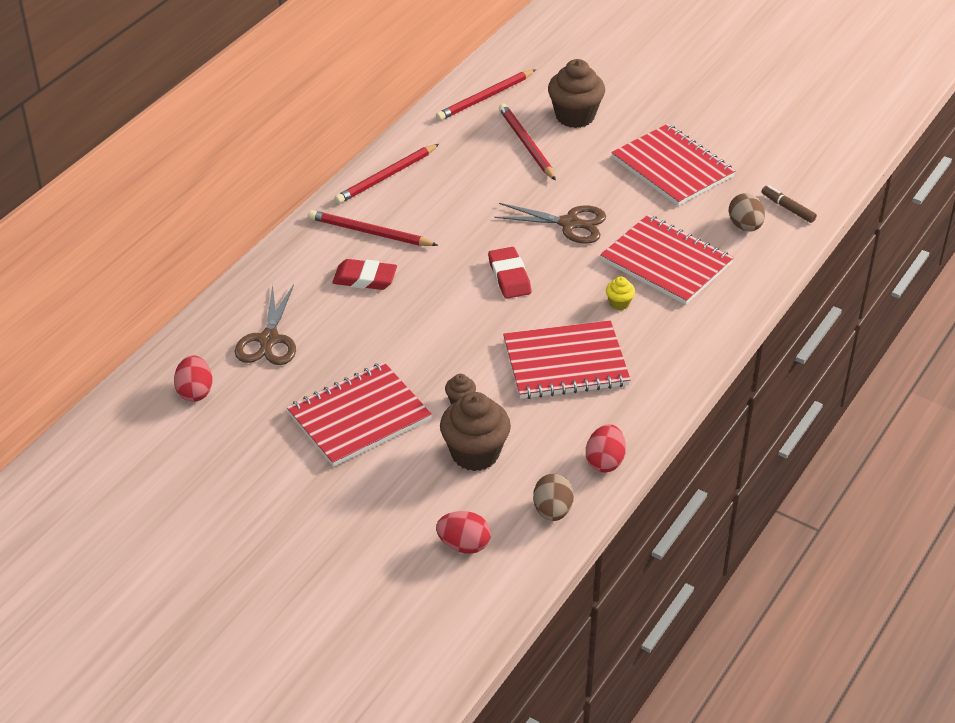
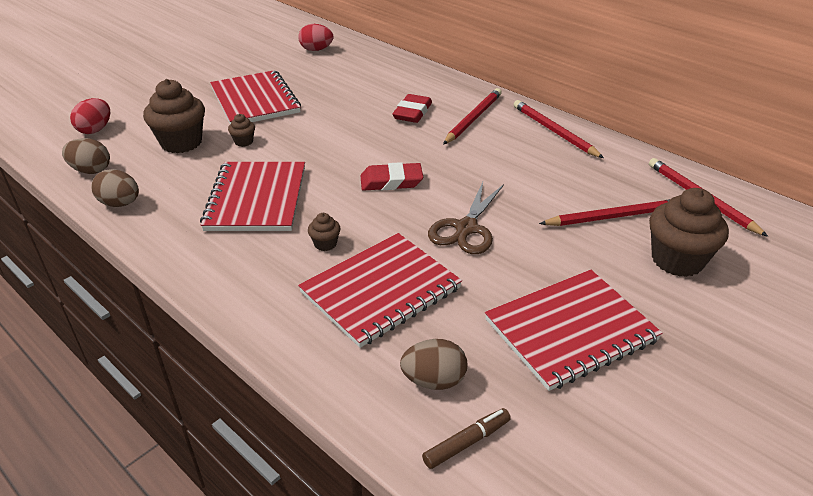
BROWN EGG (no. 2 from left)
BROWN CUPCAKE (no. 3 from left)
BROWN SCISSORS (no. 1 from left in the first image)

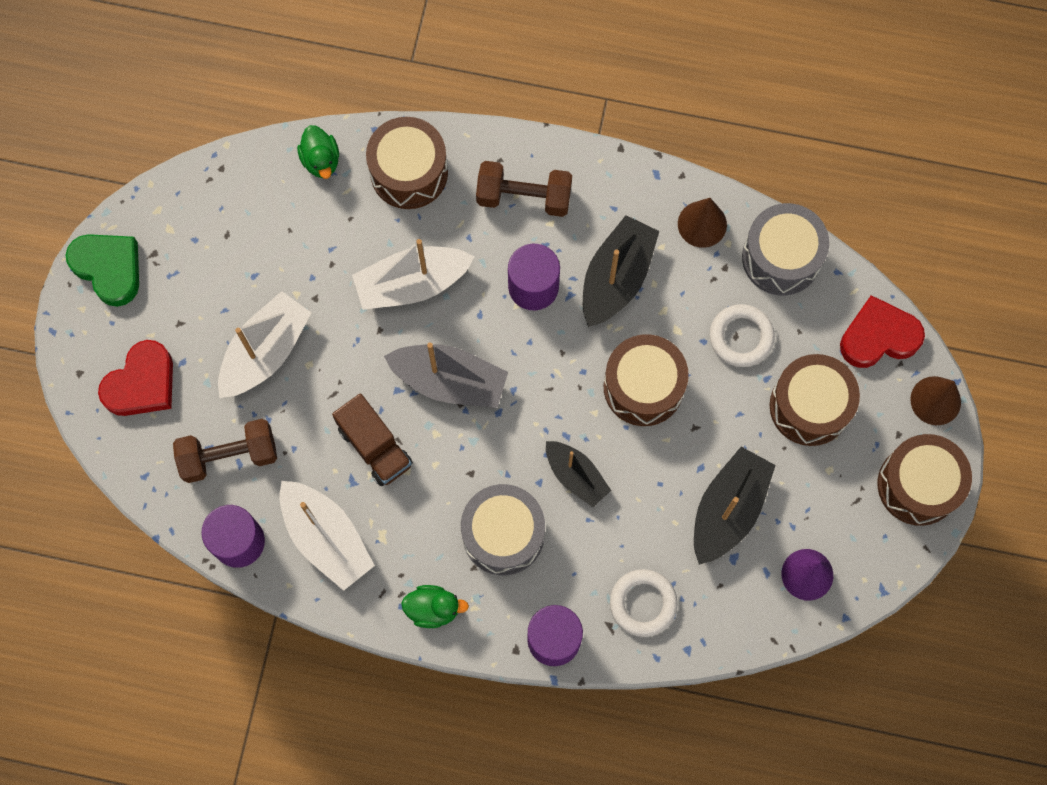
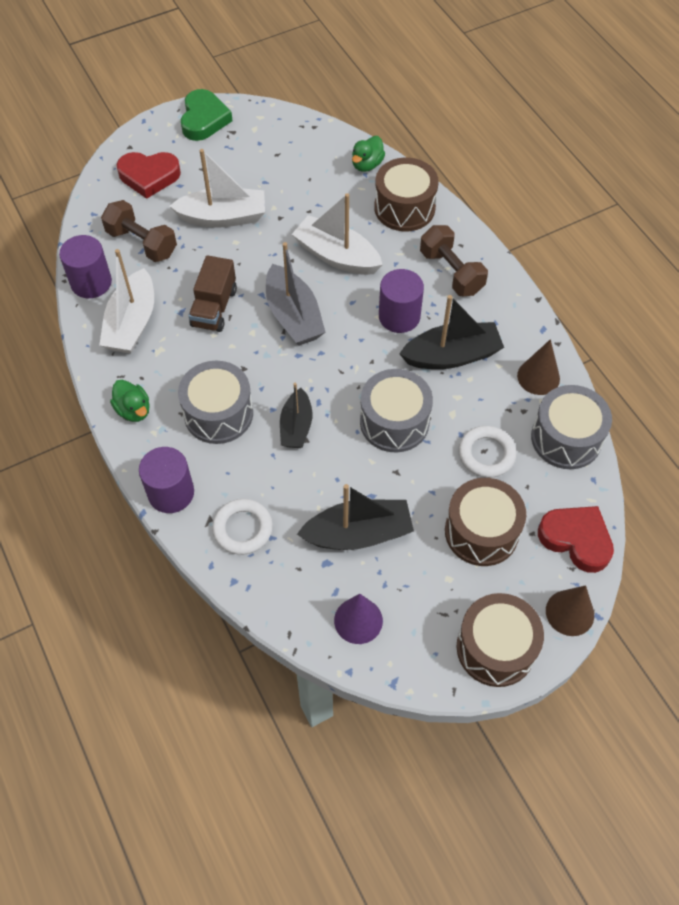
GREY DRUM (no. 2 from left)

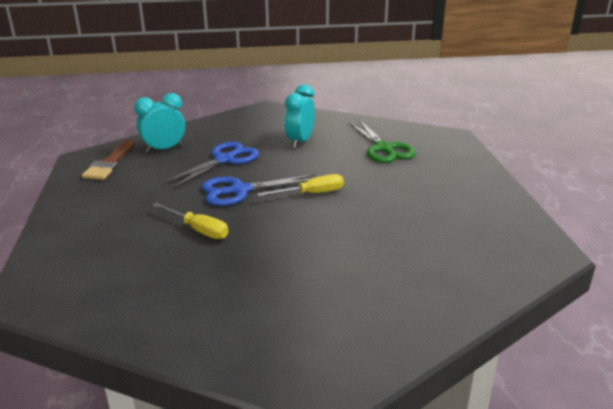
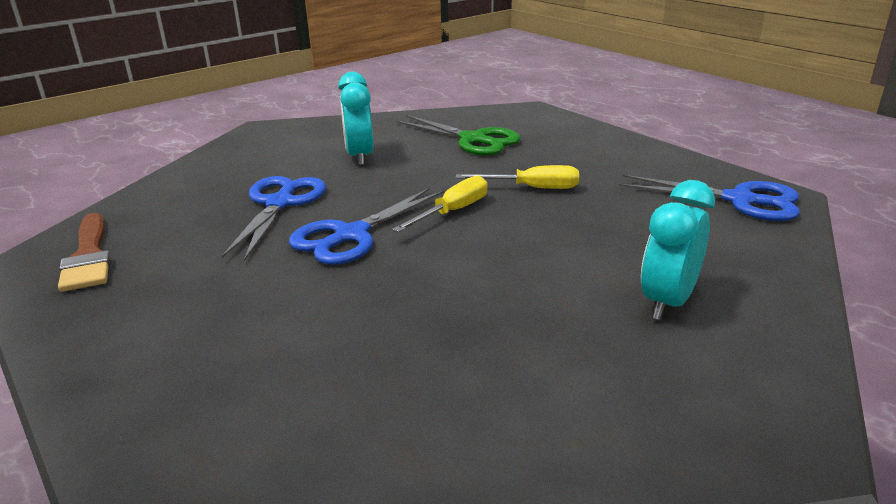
YELLOW SCREWDRIVER (no. 2 from left)
BLUE SCISSORS (no. 3 from left)
TURQUOISE CLOCK (no. 2 from left)

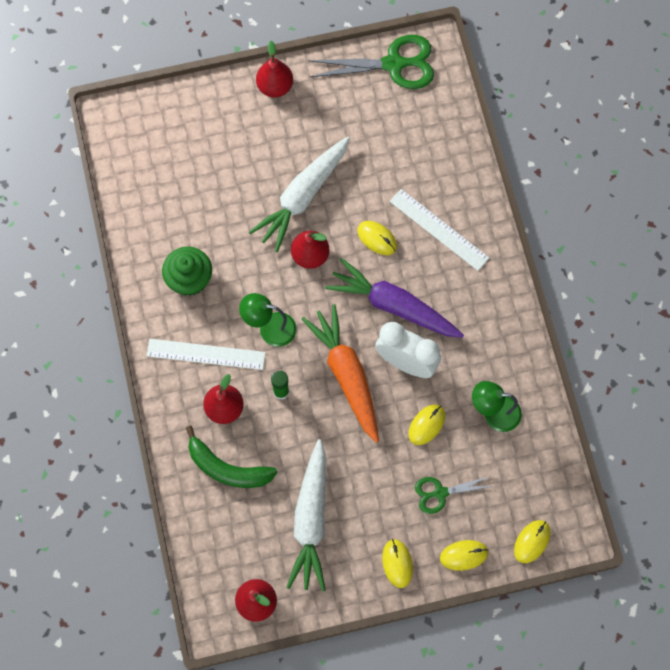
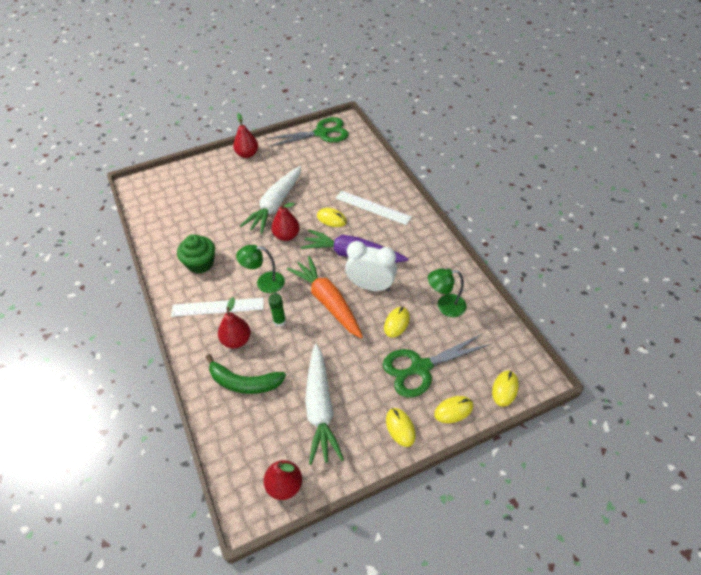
GREEN SCISSORS (no. 2 from left)

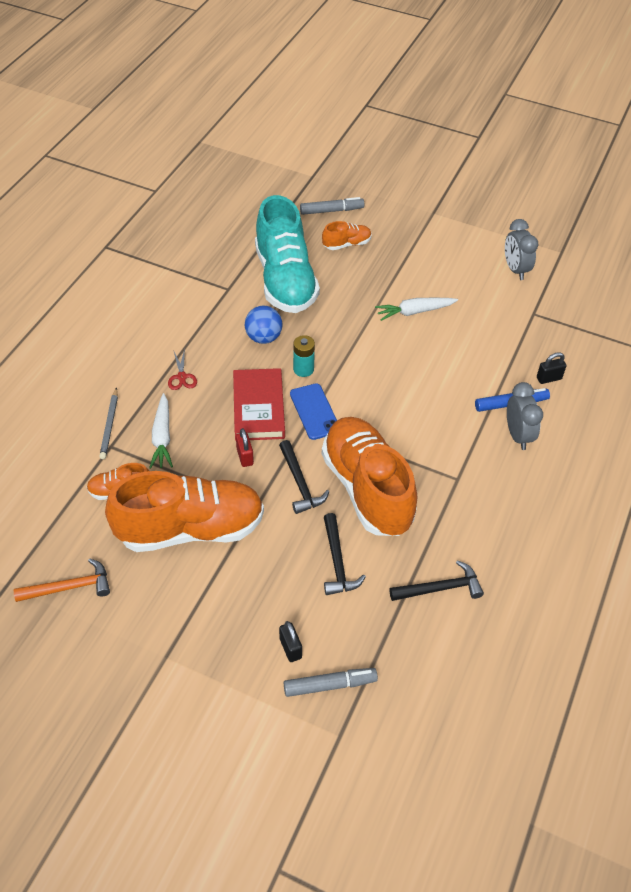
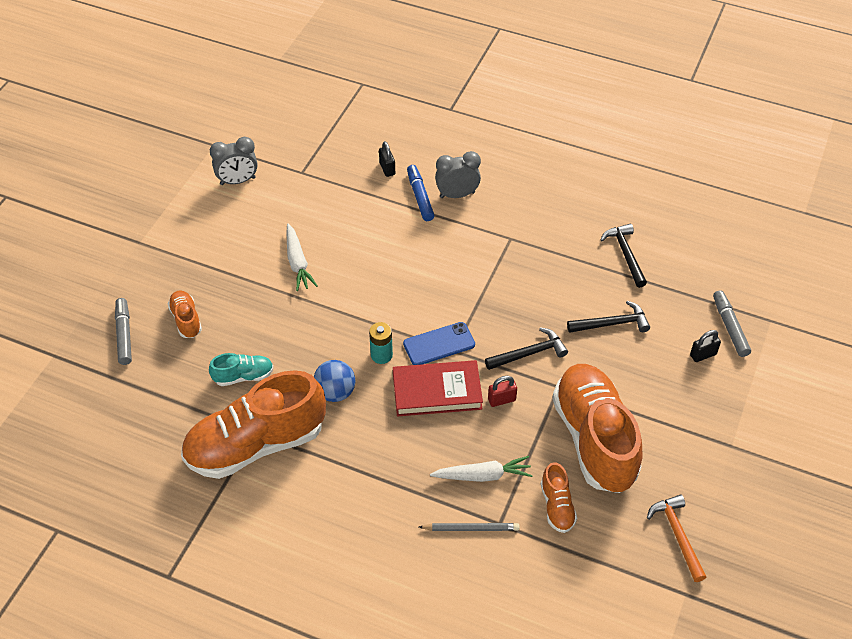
ORANGE SHOE (no. 2 from left)
TURQUOISE SHOE
RED SCISSORS

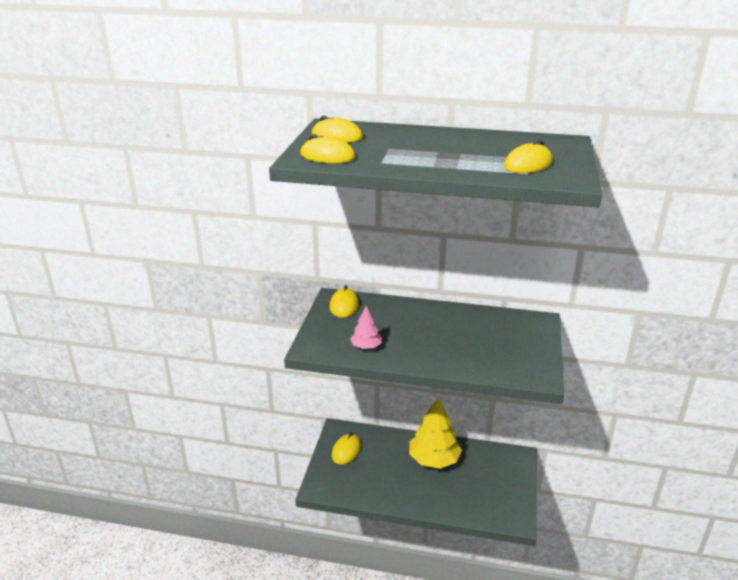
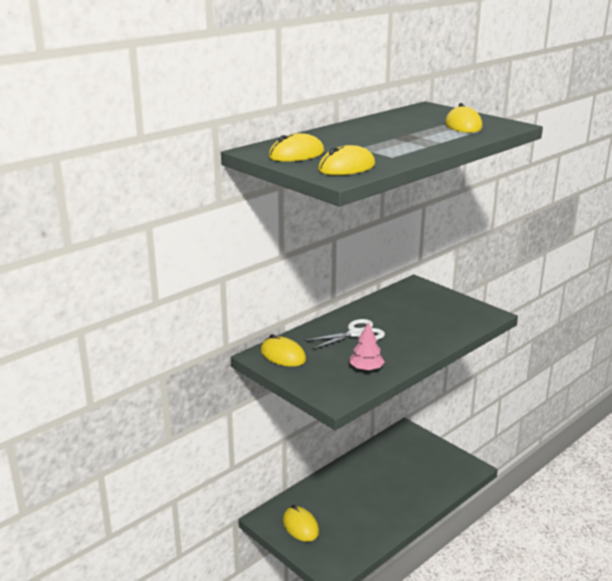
WHITE SCISSORS
YELLOW TREE

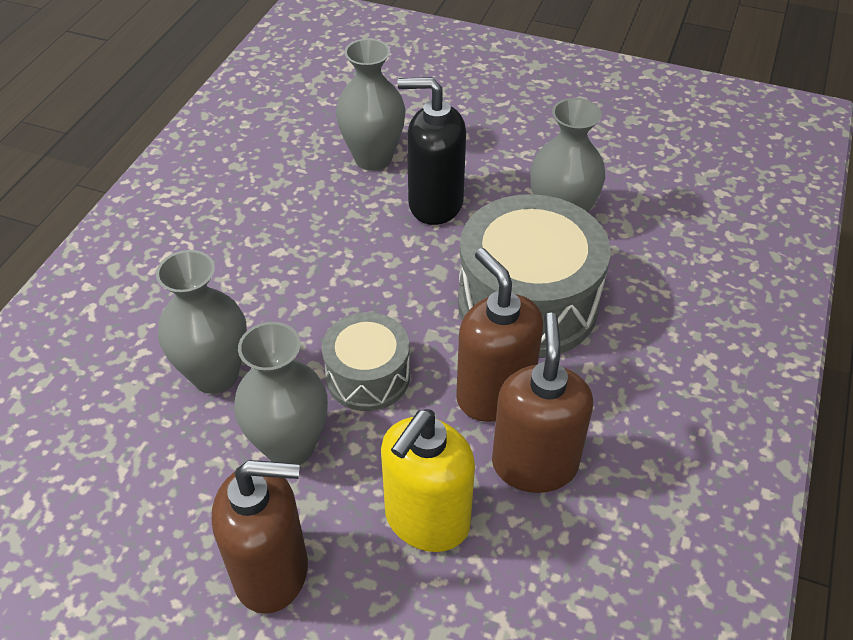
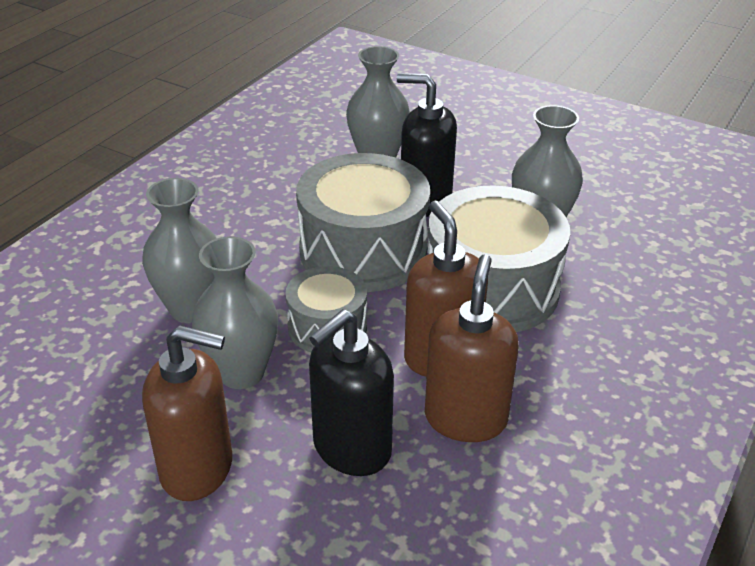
GREY DRUM (no. 2 from left)
BLACK SOAP DISPENSER (no. 1 from left)

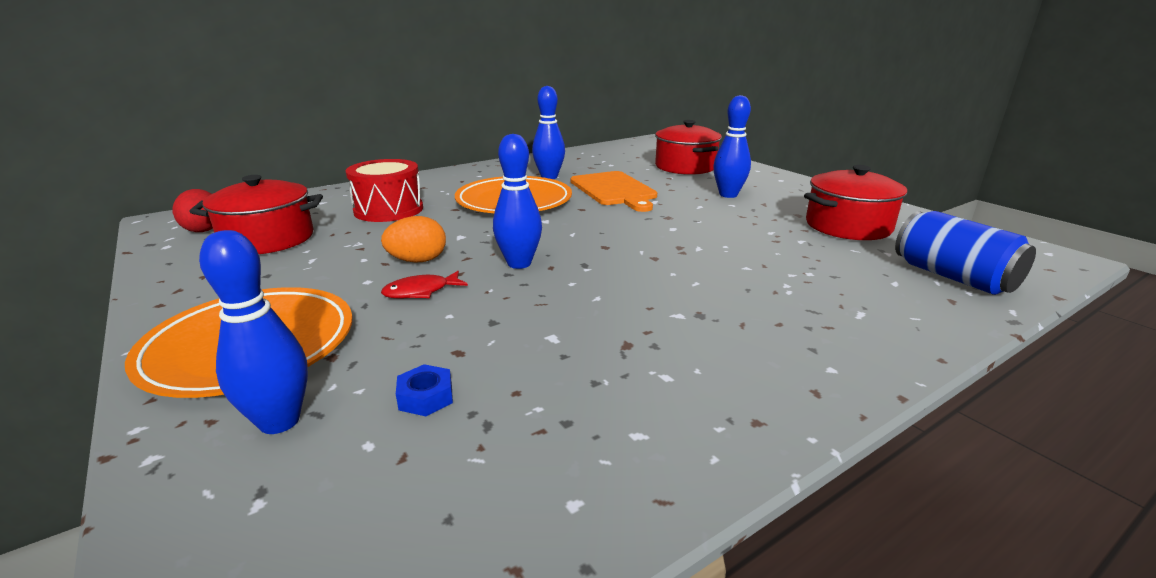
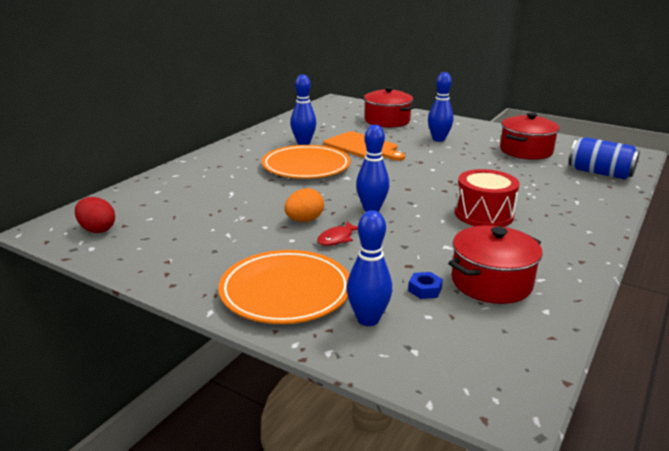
RED POT (no. 2 from left)
RED DRUM

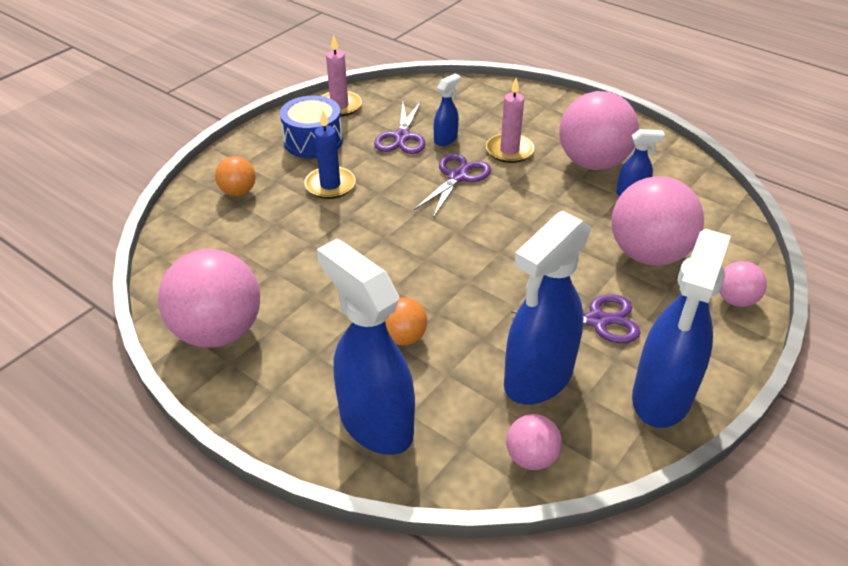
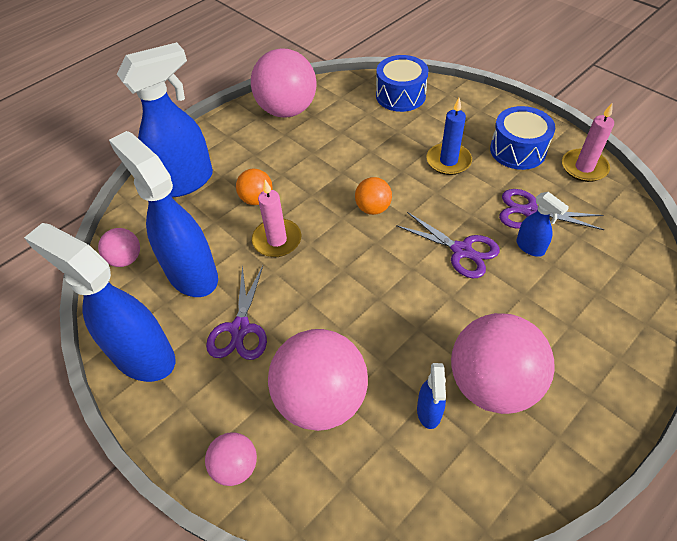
PINK CANDLE (no. 1 from left)
ORANGE BALL (no. 2 from left)
BLUE DRUM (no. 1 from left)

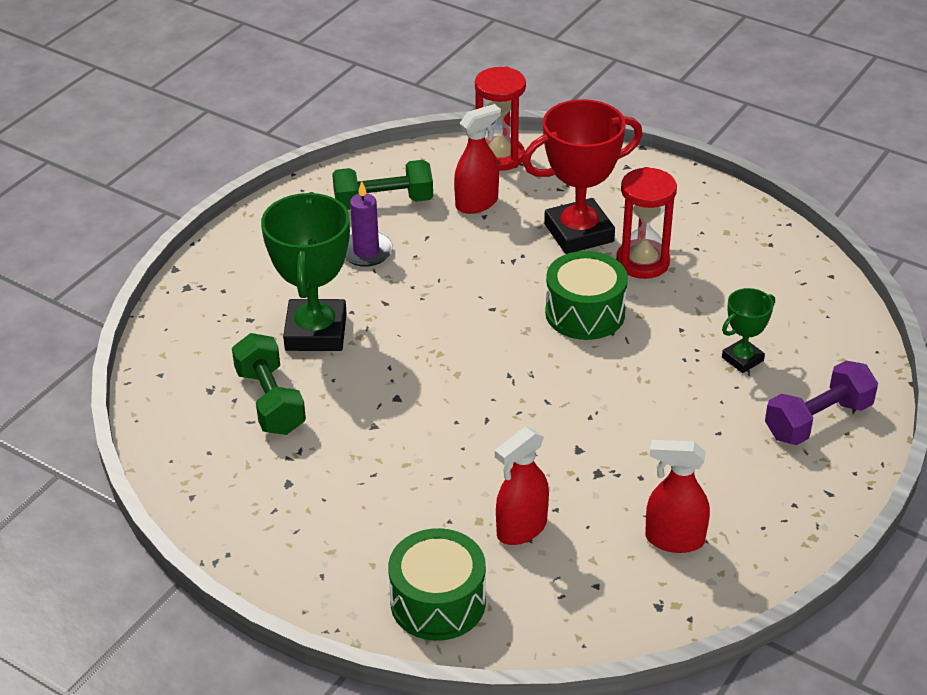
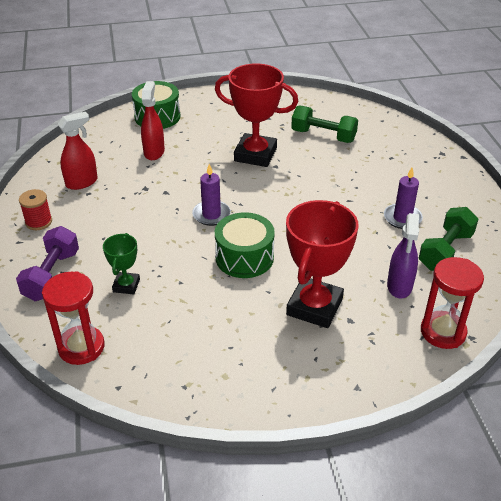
RED SPOOL
RED HOURGLASS (no. 1 from left)
PURPLE CANDLE (no. 1 from left)
RED TROPHY (no. 1 from left)
PURPLE SPRAY BOTTLE
GREEN TROPHY (no. 1 from left in the first image)

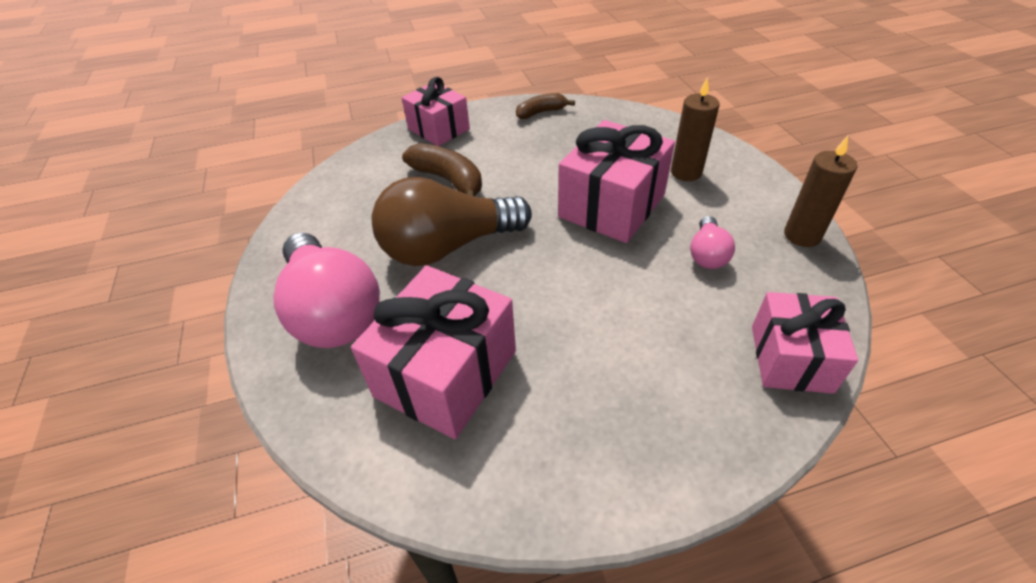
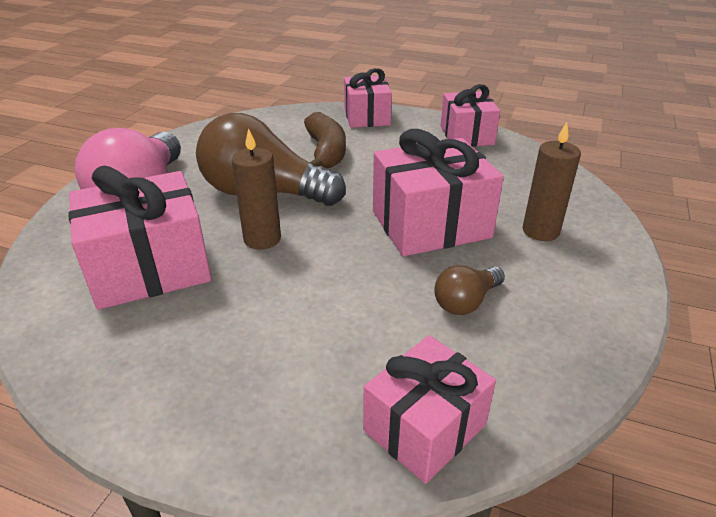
BROWN CANDLE (no. 1 from left)
BROWN LIGHT BULB (no. 2 from left)
PINK GIFT (no. 5 from left)

